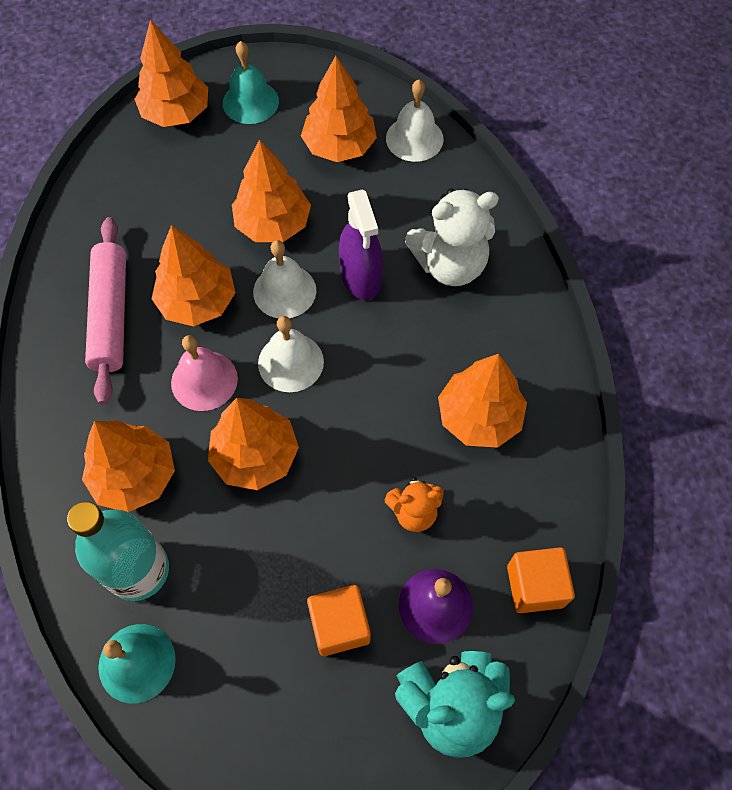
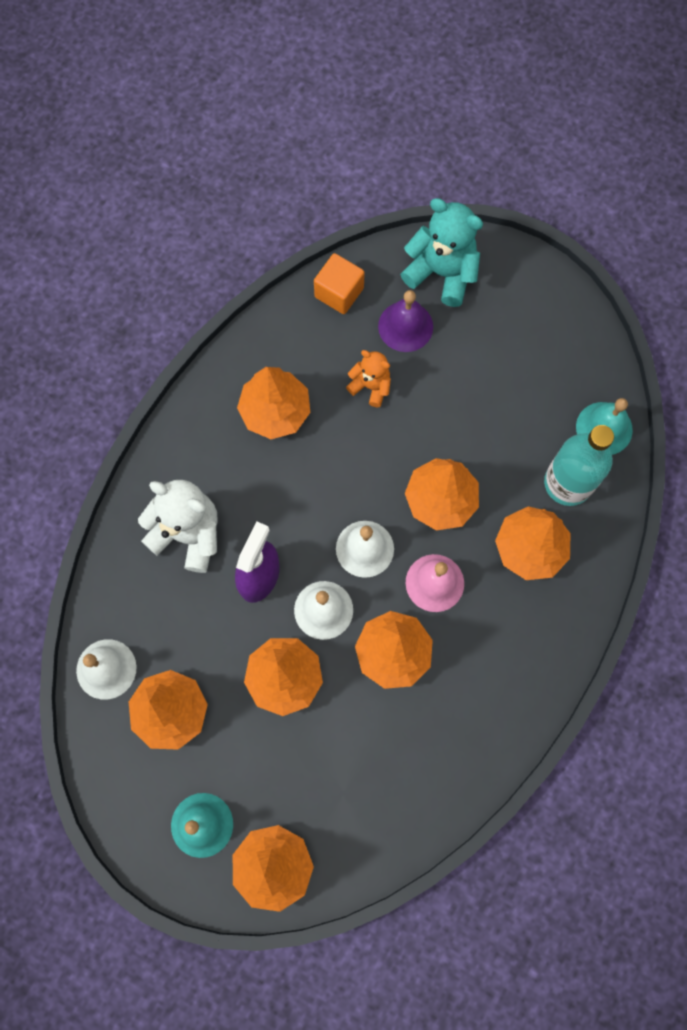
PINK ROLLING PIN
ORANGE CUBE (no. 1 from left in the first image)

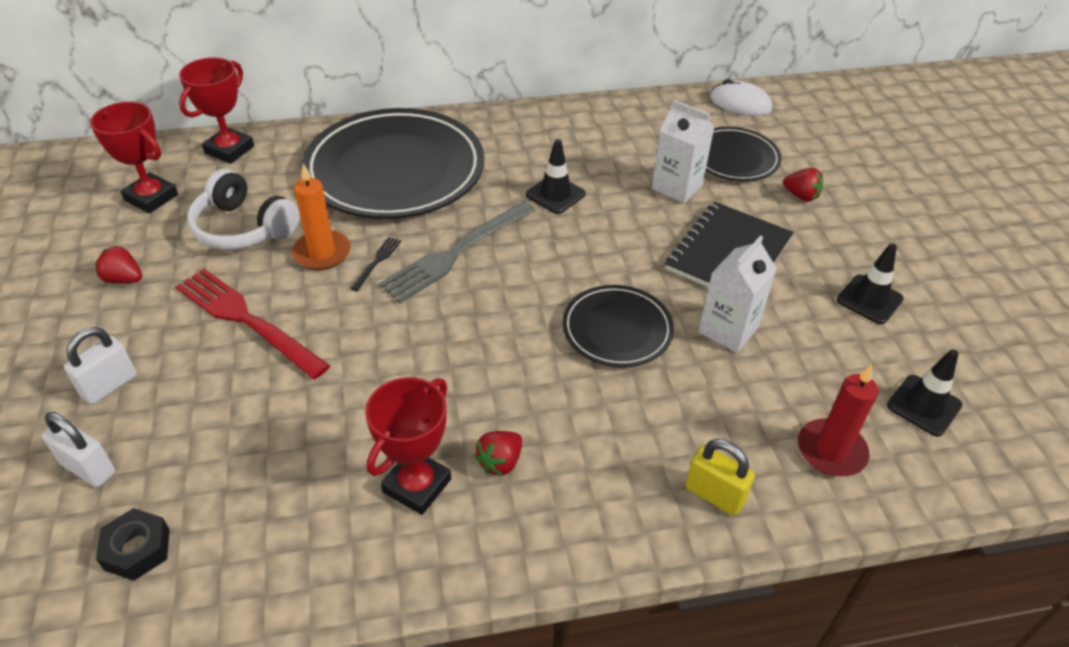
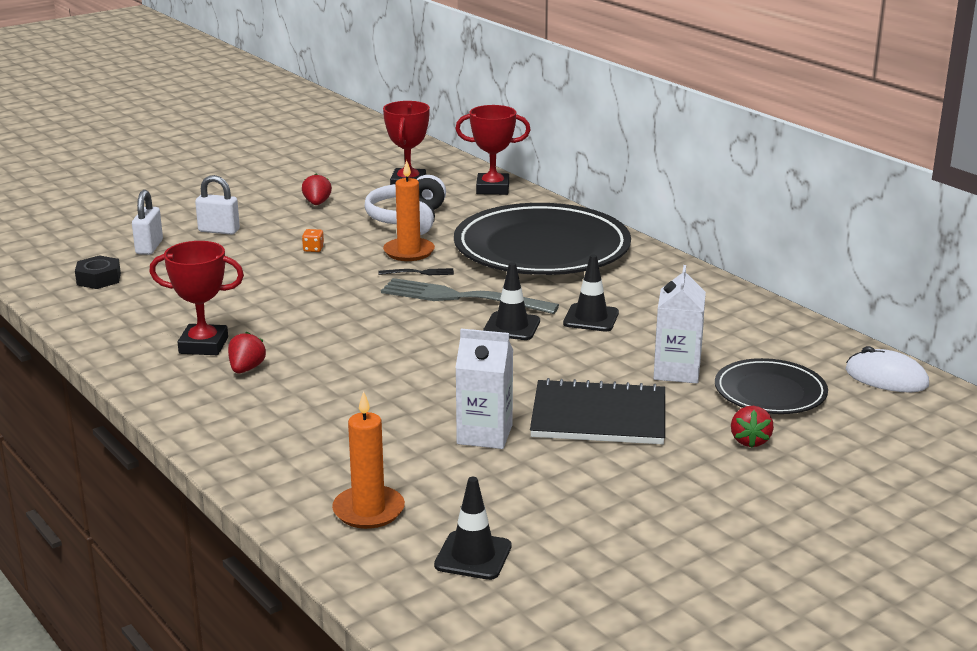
RED STRAWBERRY (no. 1 from left)
ORANGE DICE
ORANGE CANDLE (no. 1 from left)
BLACK TRAFFIC CONE (no. 2 from left)
WHITE MOUSE
BLACK PLATE (no. 2 from left in the first image)
YELLOW PADLOCK

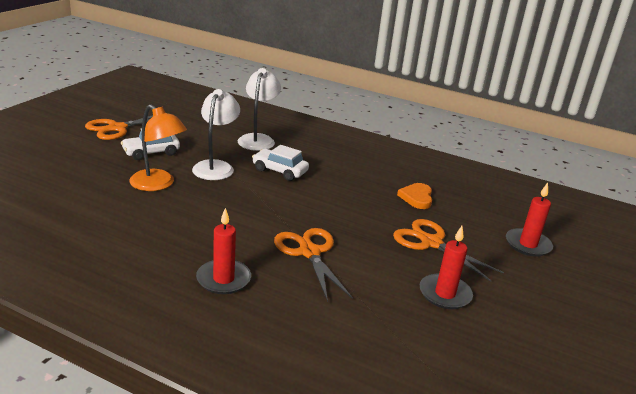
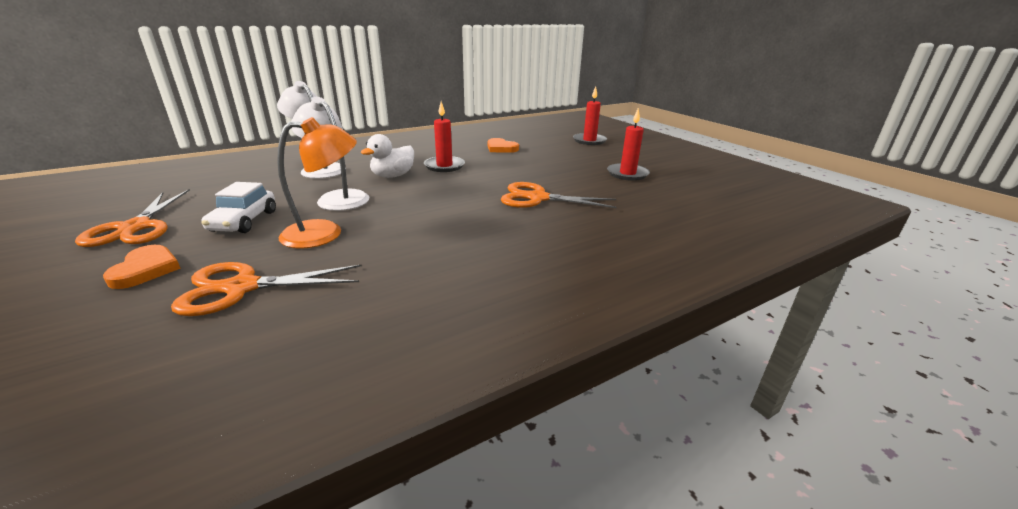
ORANGE HEART (no. 1 from left)
ORANGE SCISSORS (no. 2 from left)
WHITE DUCK
RED CANDLE (no. 1 from left)

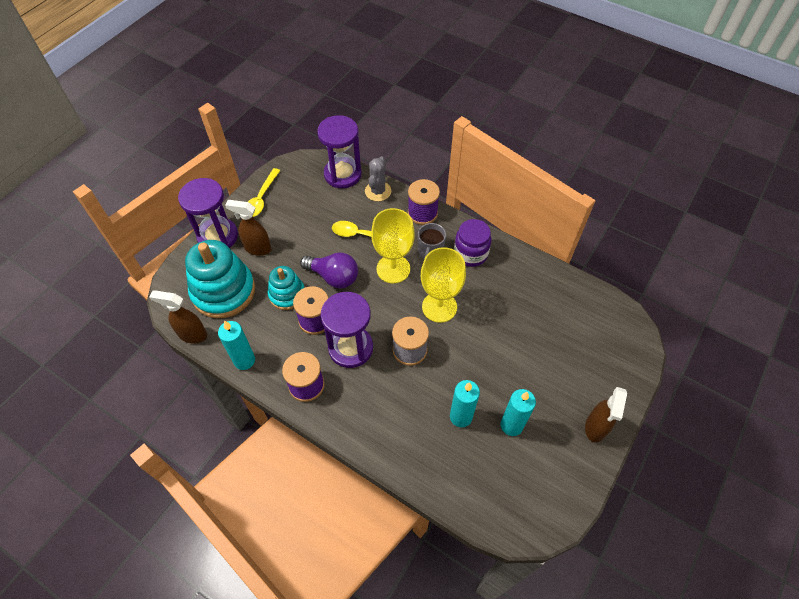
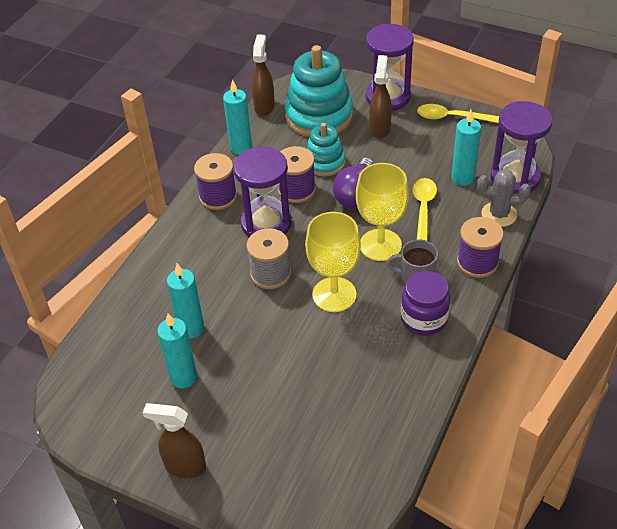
TURQUOISE CANDLE (no. 4 from left)

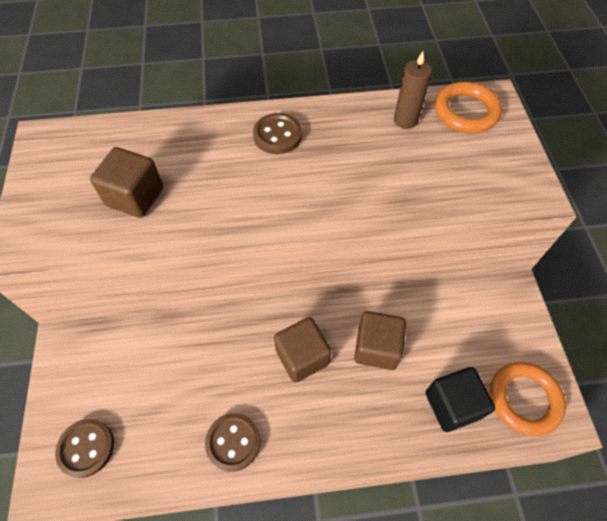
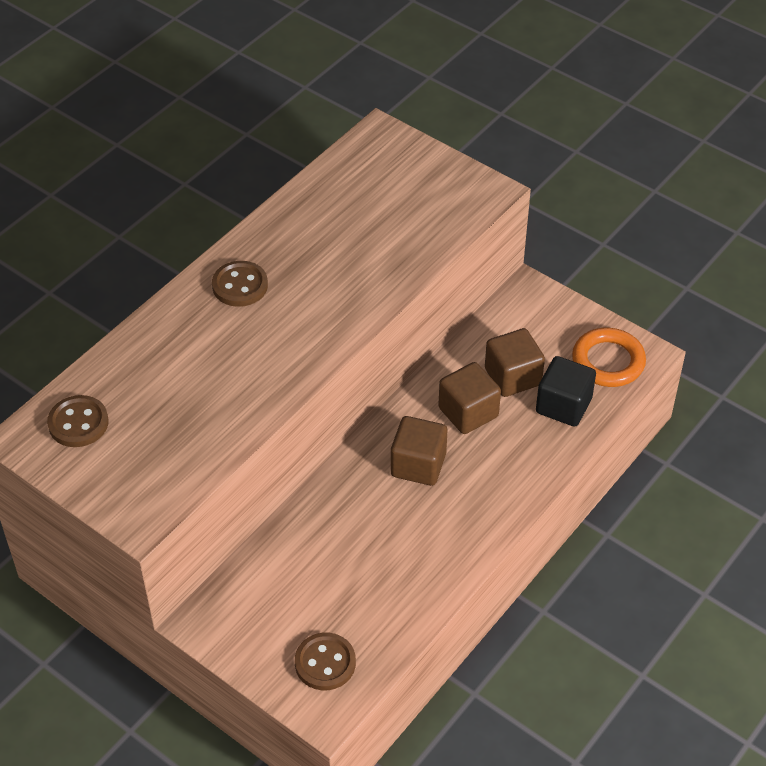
BROWN BUTTON (no. 1 from left)
BROWN CUBE (no. 3 from left)
BROWN CANDLE
ORANGE RING (no. 1 from left in the first image)

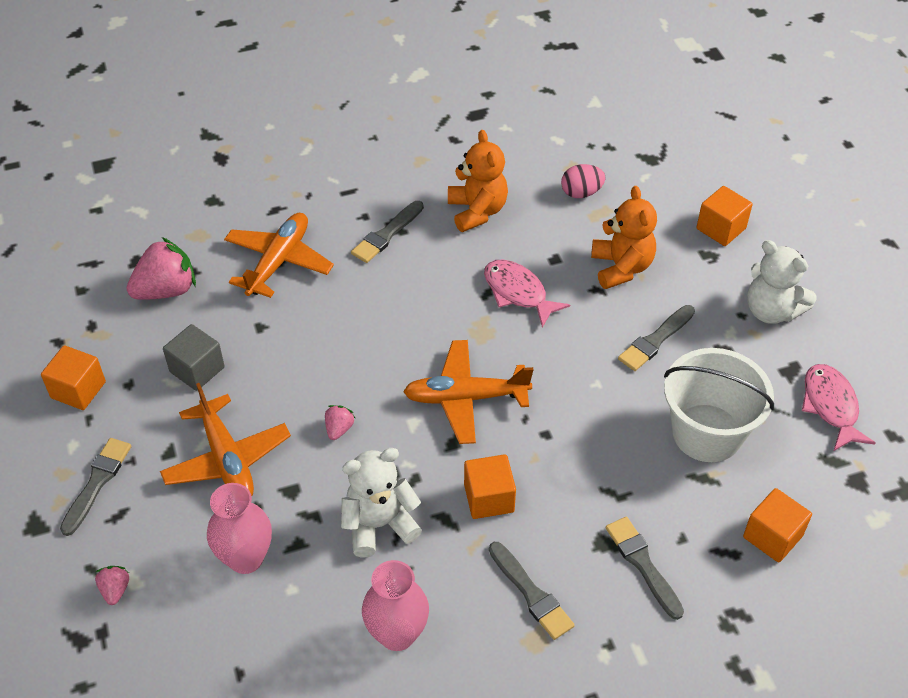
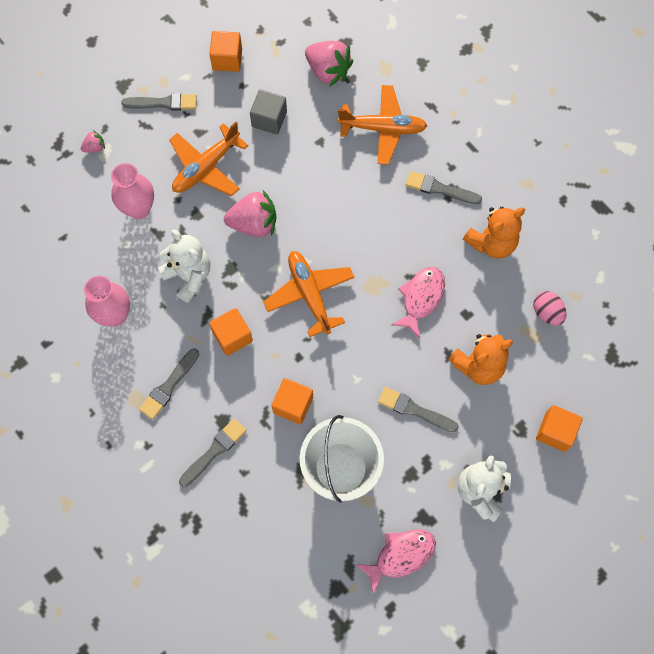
PINK STRAWBERRY (no. 2 from left)
ORANGE CUBE (no. 3 from left)

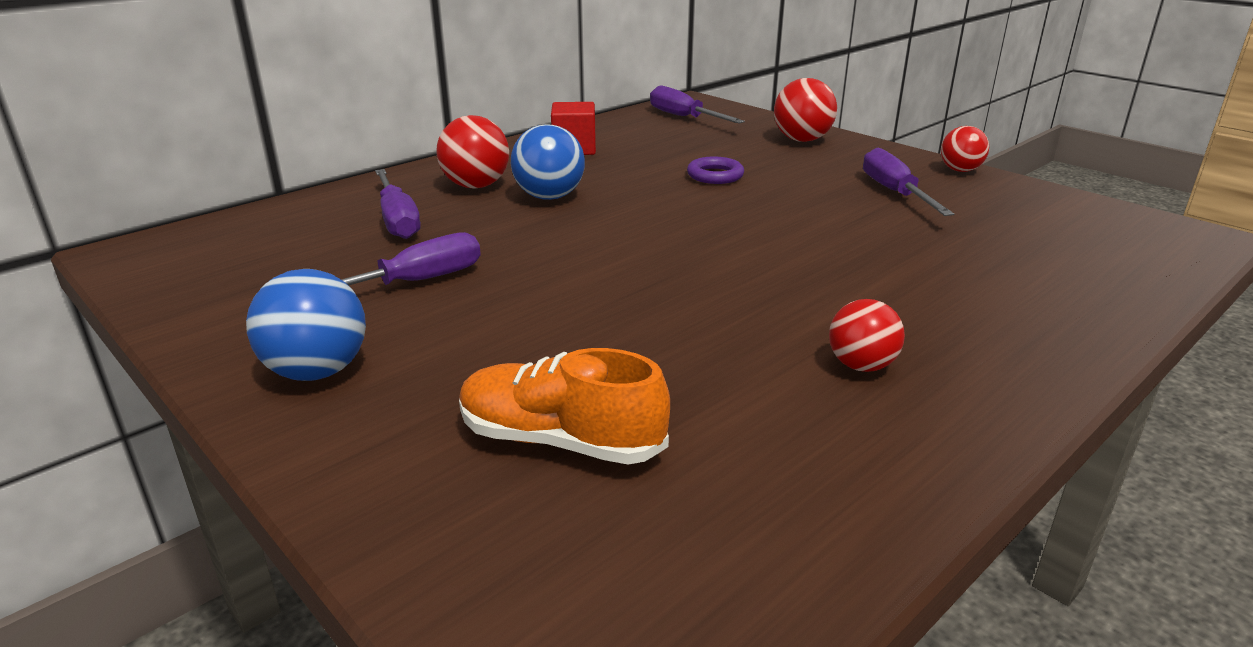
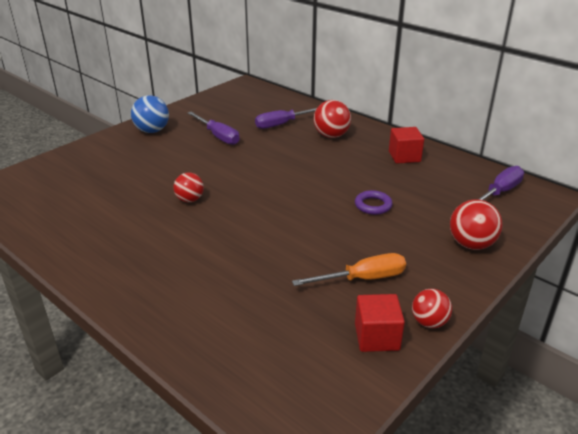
RED BALL (no. 1 from left)
ORANGE SCREWDRIVER
RED CUBE (no. 1 from left)
ORANGE SHOE
BLUE BALL (no. 2 from left in the first image)

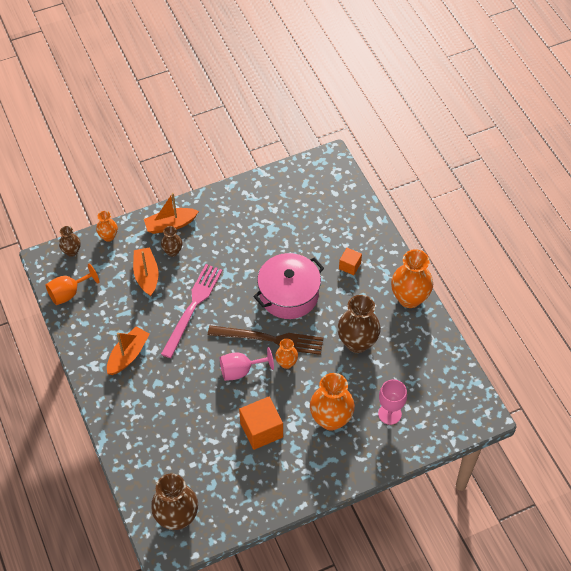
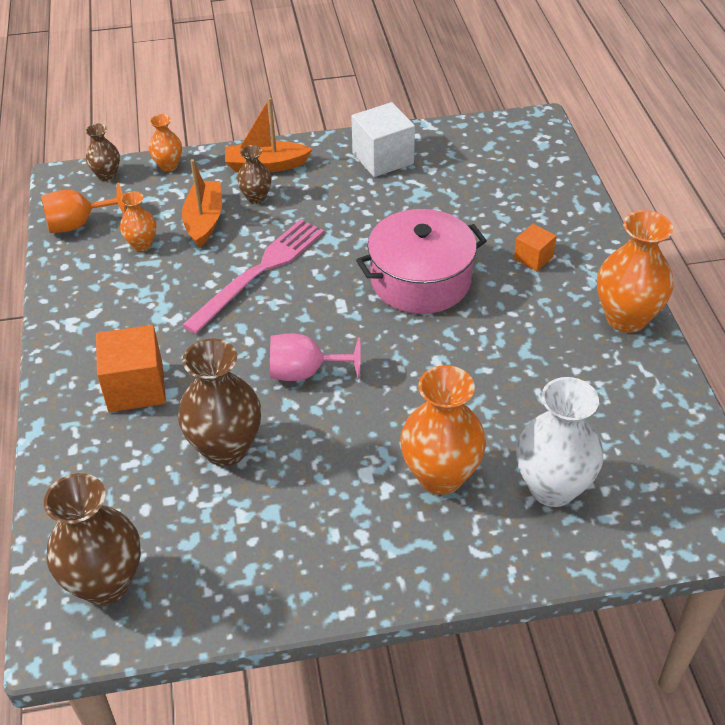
ORANGE CUBE (no. 1 from left)
ORANGE VASE (no. 1 from left)
BROWN VASE (no. 3 from left)
WHITE CUBE
WHITE VASE
ORANGE BOAT (no. 1 from left in the first image)
BROWN FORK

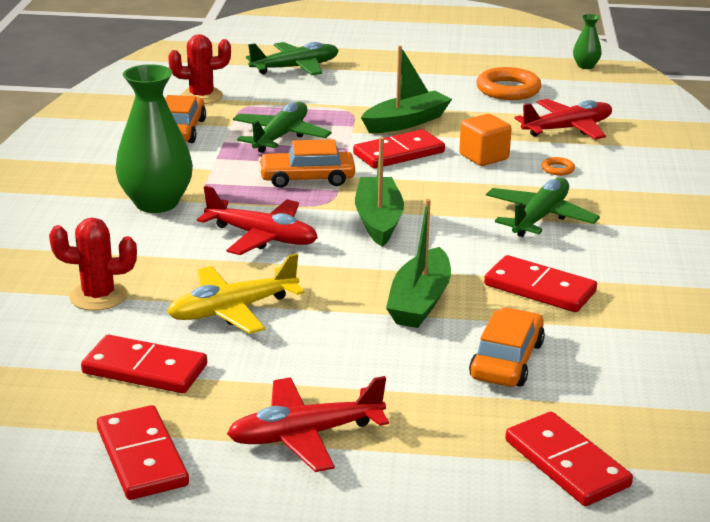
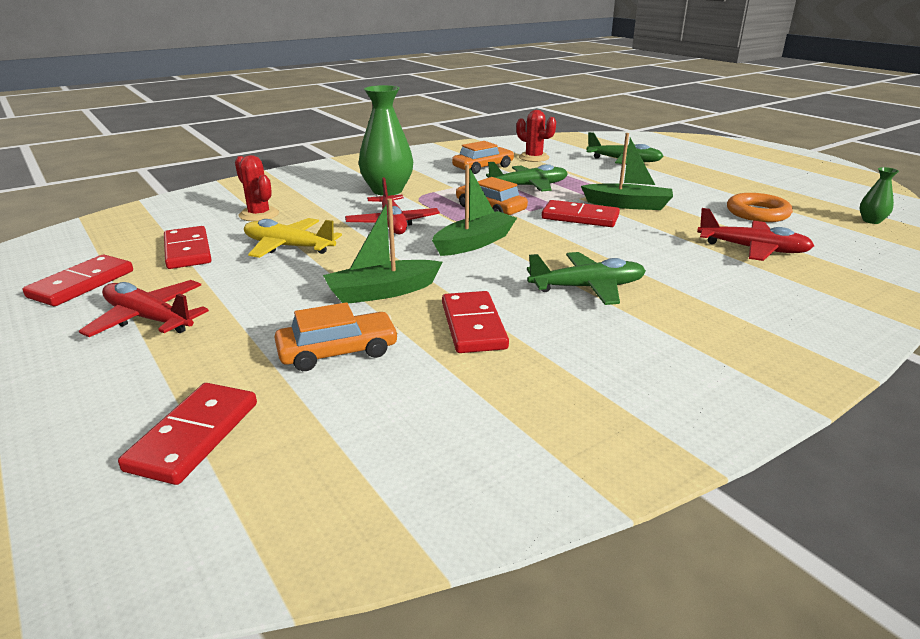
ORANGE CUBE
ORANGE RING (no. 2 from left in the first image)

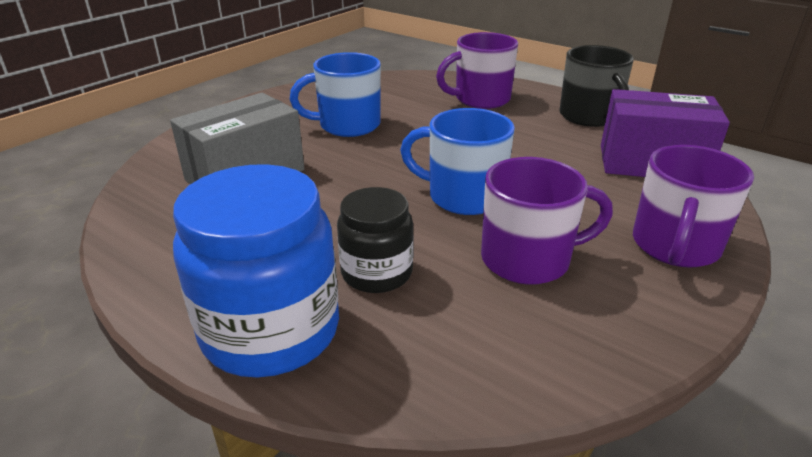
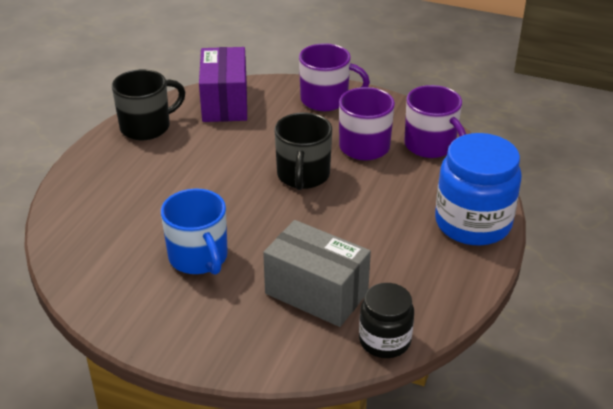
BLACK MUG (no. 2 from left)
BLACK JAR
PURPLE MUG (no. 3 from left)

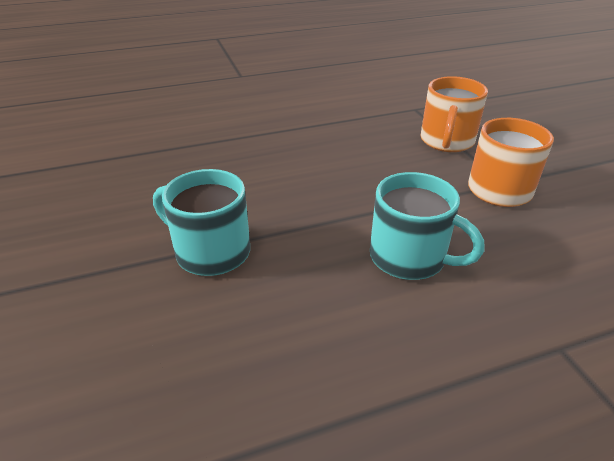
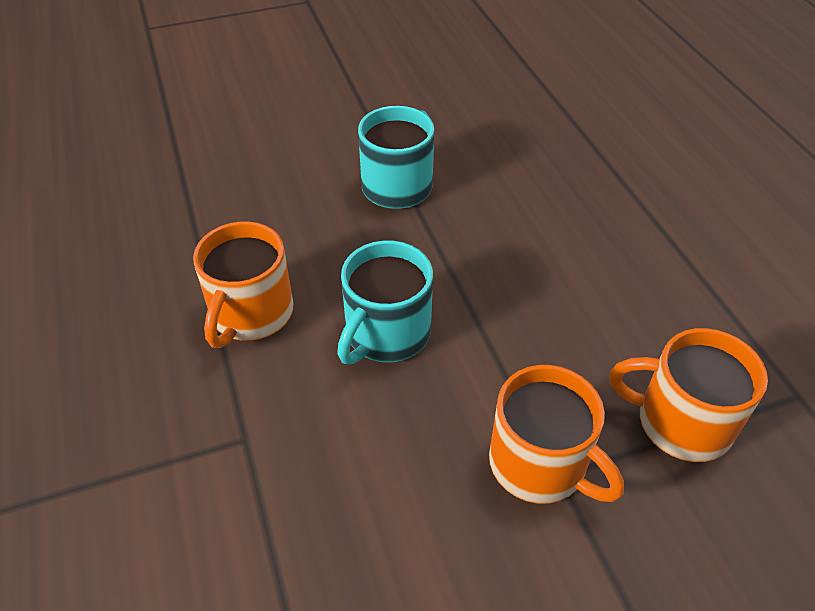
ORANGE MUG (no. 1 from left)

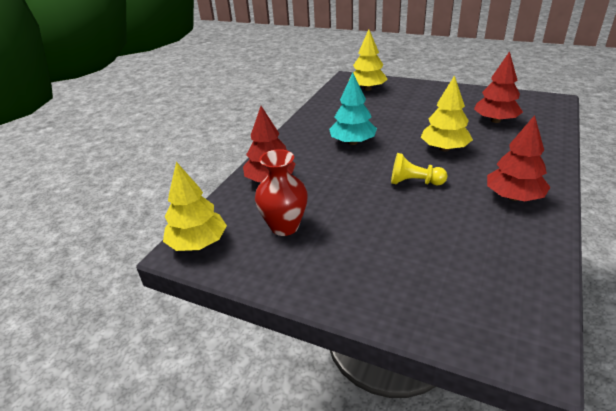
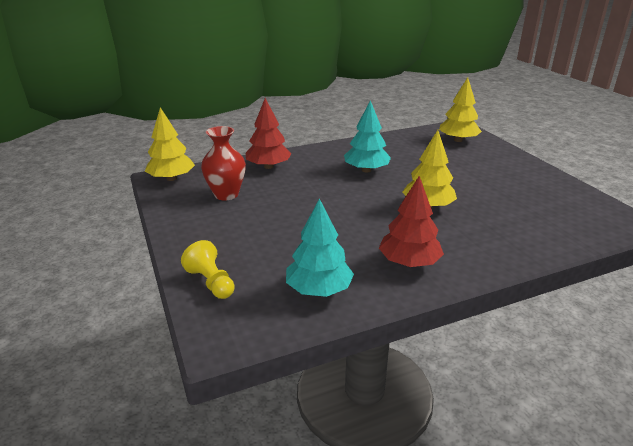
YELLOW PAWN
TURQUOISE TREE (no. 1 from left)
RED TREE (no. 2 from left in the first image)

